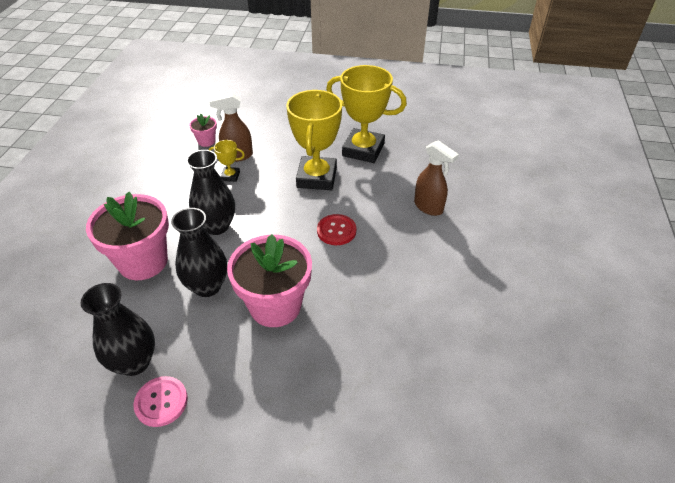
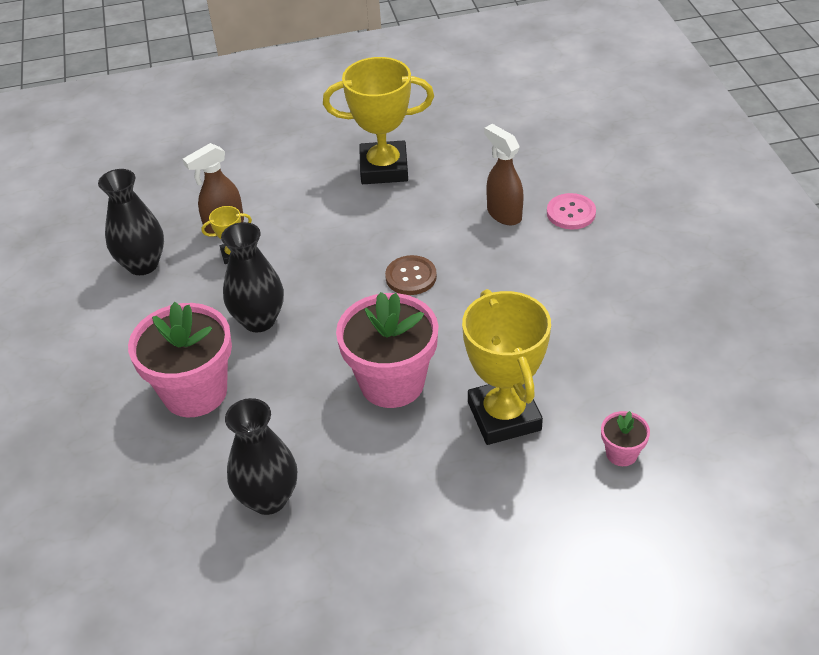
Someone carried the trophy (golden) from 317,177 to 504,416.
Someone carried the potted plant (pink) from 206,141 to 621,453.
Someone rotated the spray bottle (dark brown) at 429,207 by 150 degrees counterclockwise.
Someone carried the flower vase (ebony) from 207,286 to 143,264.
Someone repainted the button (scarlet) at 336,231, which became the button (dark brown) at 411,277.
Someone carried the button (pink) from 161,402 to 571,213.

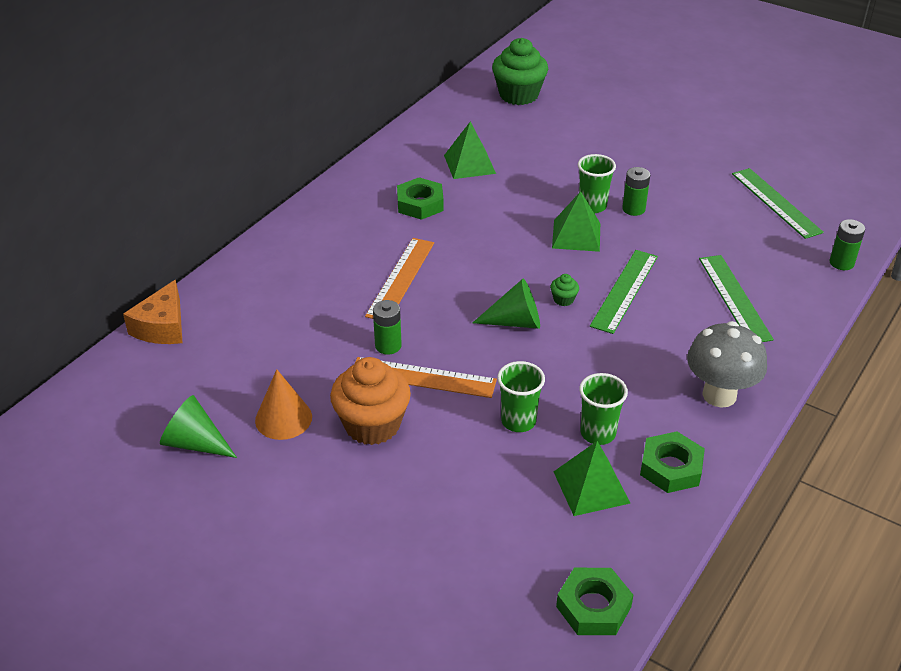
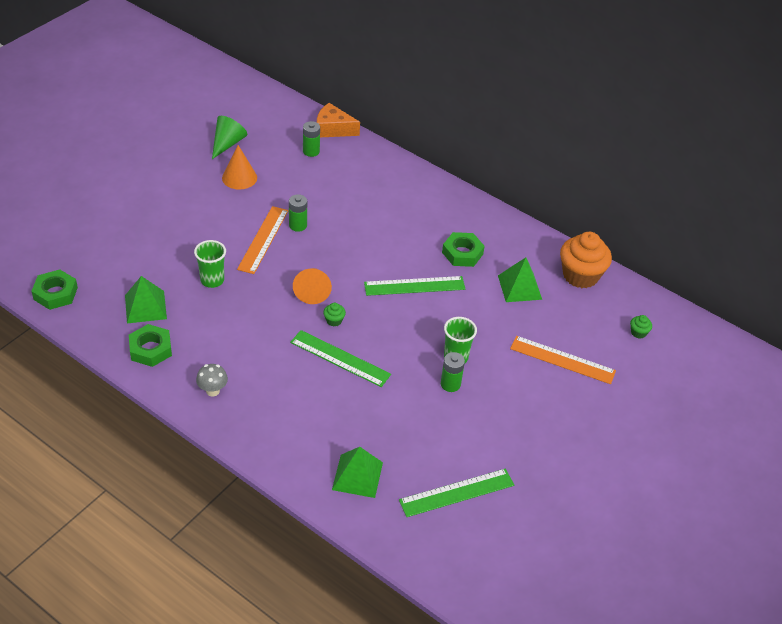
Someone scaled the fairy cake (emerald) at 518,95 by 0.41.
Someone carried the solid pyramid (emerald) from 576,235 to 357,476.
Someone carried the battery (emerald) from 841,263 to 311,151.
Someone carried the ruler (orange) from 401,279 to 562,360.
Someone carried the ruler (emerald) from 735,298 to 414,286.
Someone repainted the cone shape (emerald) at 515,322, which became the cone shape (orange) at 312,290.
Someone scaled the fungus (grey) at 719,395 by 0.54.
Someone carried the fairy cake (orange) from 372,425 to 580,275.
Someone took away the tumbler (emerald) at 598,433.

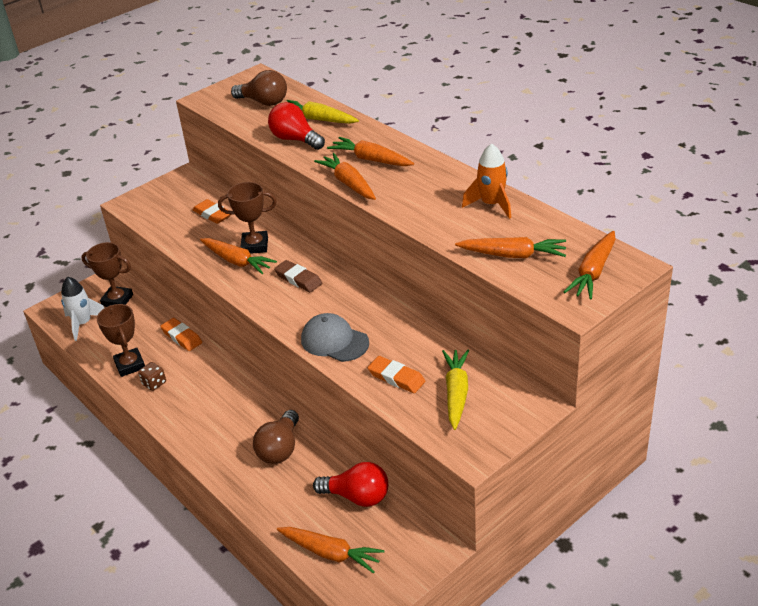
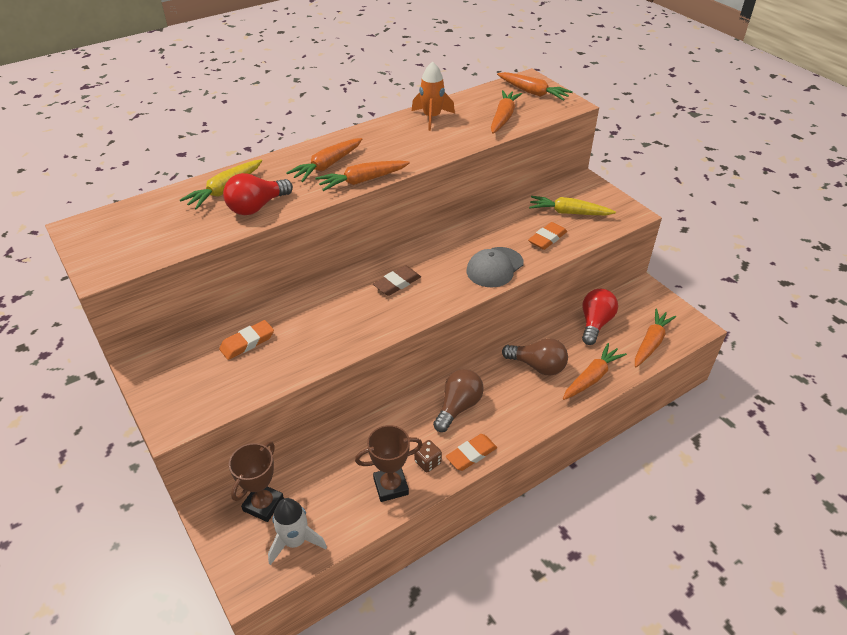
Someone carried the light bulb (dark brown) from 264,102 to 458,407.
Someone took away the trophy (dark brown) at 255,246.
Someone carried the root vegetable (orange) from 237,261 to 592,377.
Someone carried the gum eraser (orange) from 182,337 to 471,454.

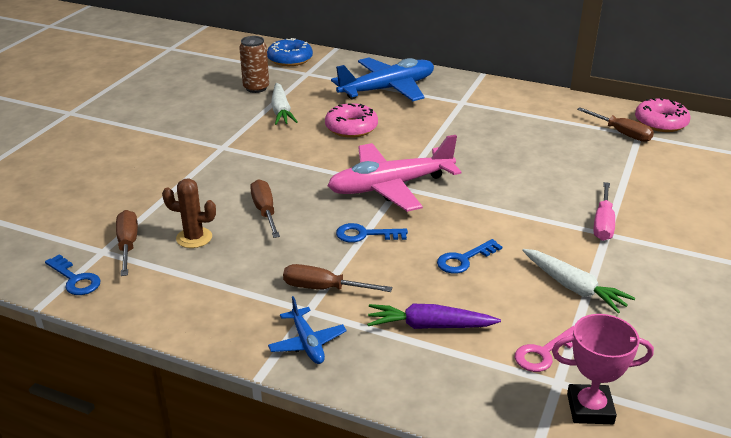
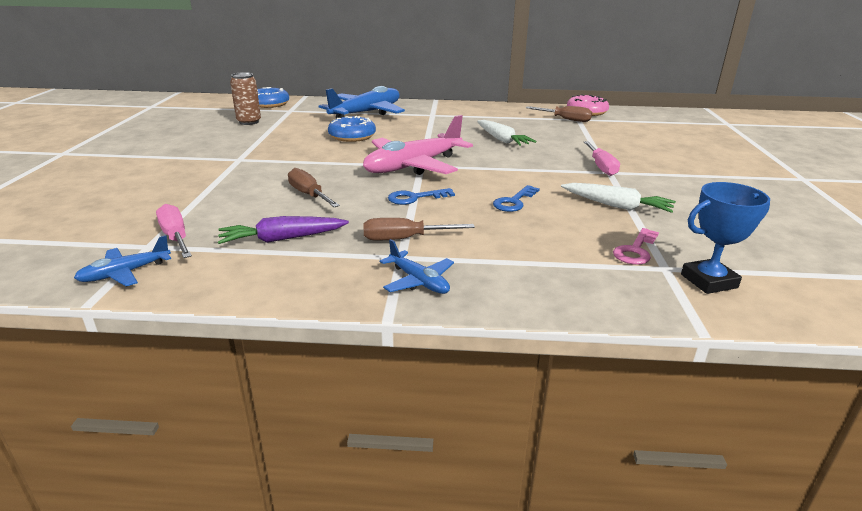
Someone carried the root vegetable (pure white) from 281,111 to 502,140.
Someone repainted the glazed donut (pink) at 351,128, which became the glazed donut (cobalt) at 352,136.
Someone took away the saguaro cactus (dark brown) at 194,238.
Someone repainted the hand screwdriver (dark brown) at 128,244, which became the hand screwdriver (pink) at 175,237.
Someone swapped the latchkey (cobalt) at 75,279 for the aeroplane (cobalt) at 125,273.
Someone carried the root vegetable (royal purple) from 430,326 to 283,239.
Someone repainted the trophy (pink) at 590,408, which became the trophy (cobalt) at 708,281.

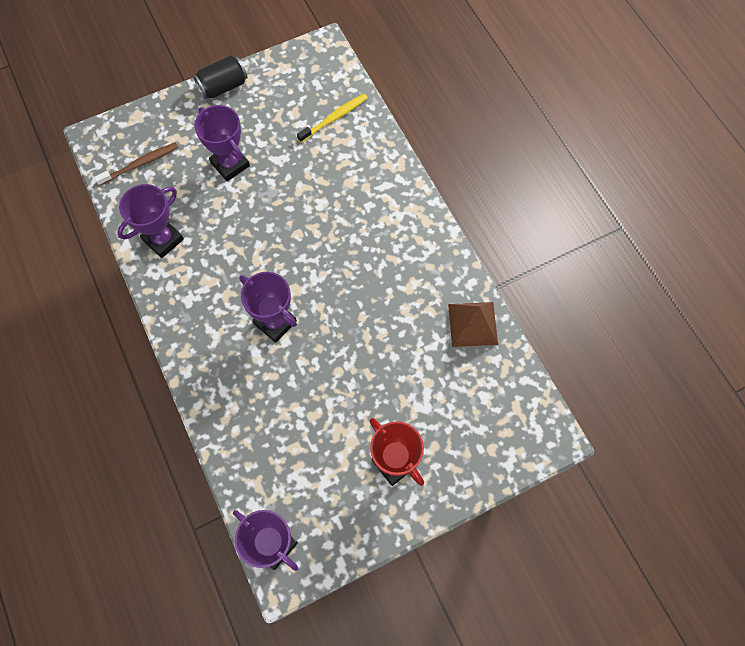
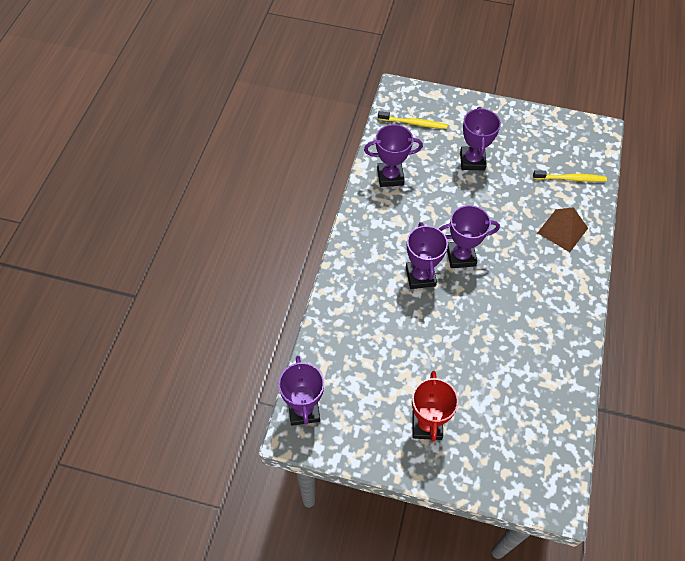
Someone took away the can (ebony) at 223,86.
Someone repainted the toothbrush (dark brown) at 140,164, which became the toothbrush (golden) at 414,123.
Someone carried the solid pyramid (dark brown) from 472,324 to 562,230.
Someone put down the trophy (royal purple) at 461,256.

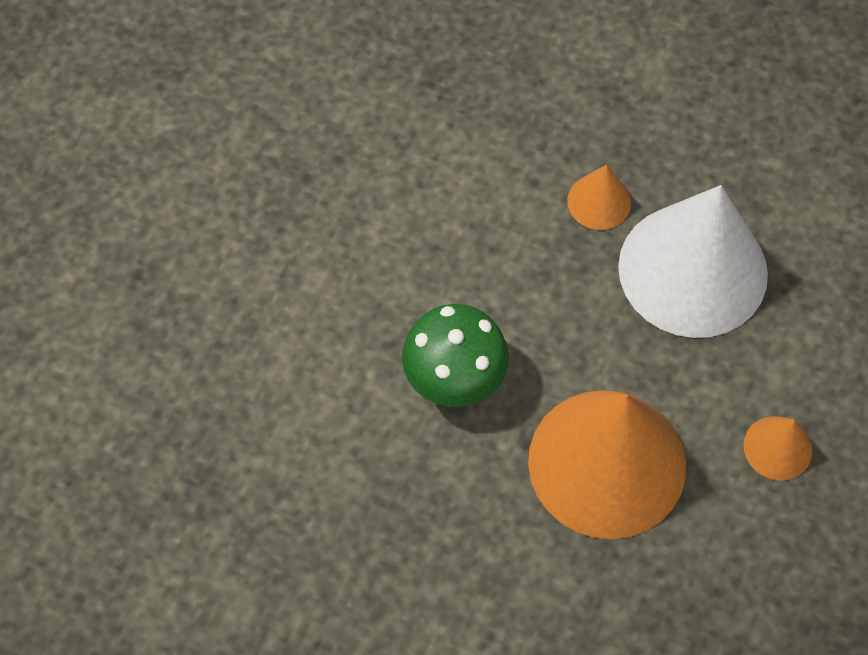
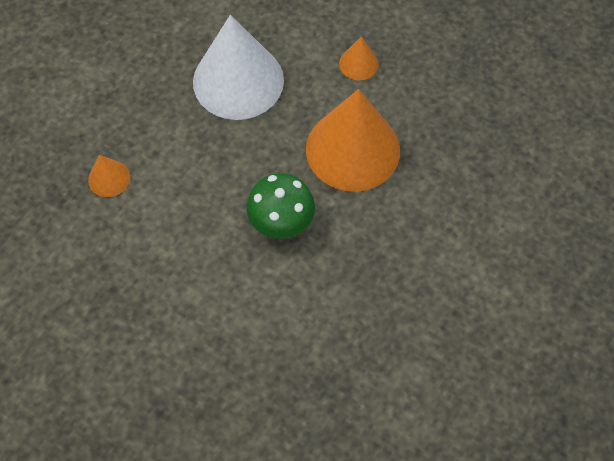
Someone carried the cone shape (orange) from 599,201 to 109,178.

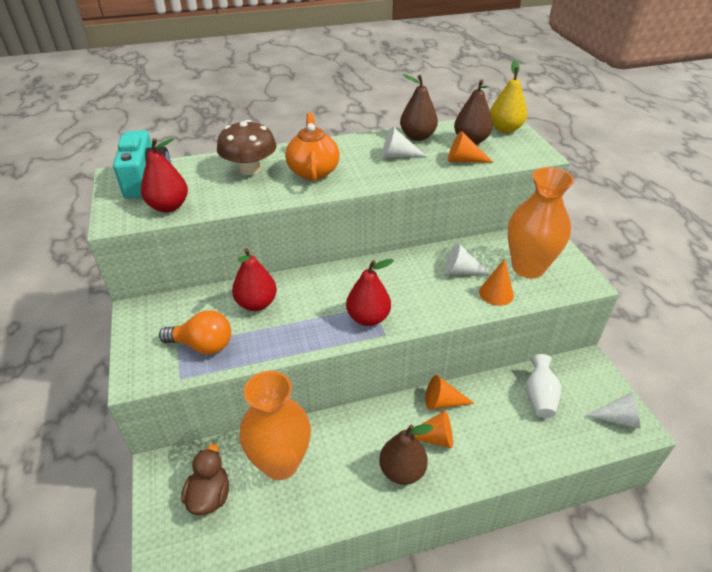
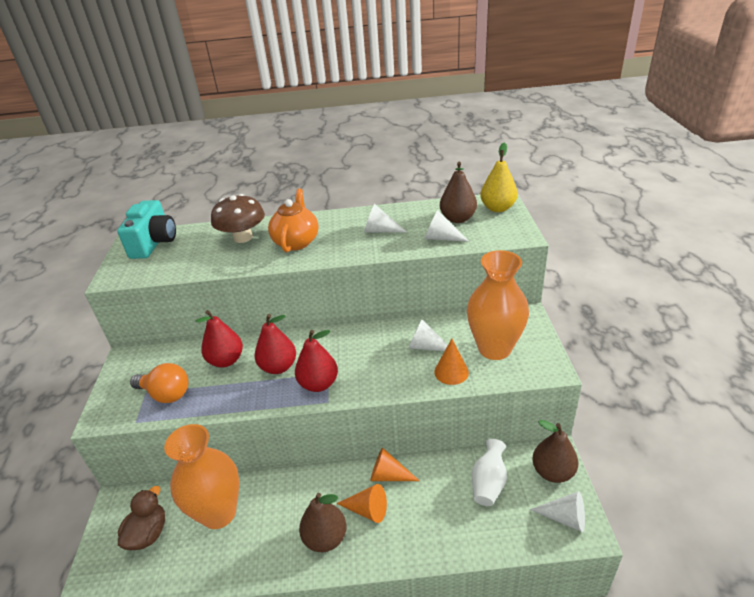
Someone carried the pear fruit (dark brown) from 417,137 to 552,472.
Someone repainted the cone shape (orange) at 464,160, which became the cone shape (pure white) at 441,238.
Someone carried the pear fruit (scarlet) from 168,206 to 278,367.

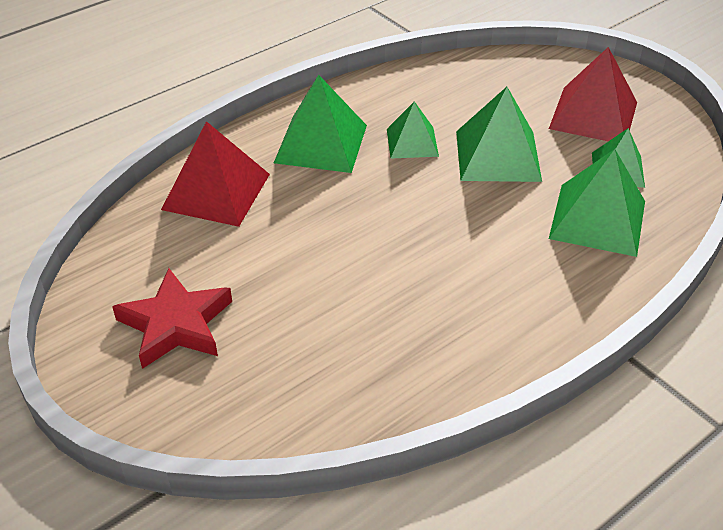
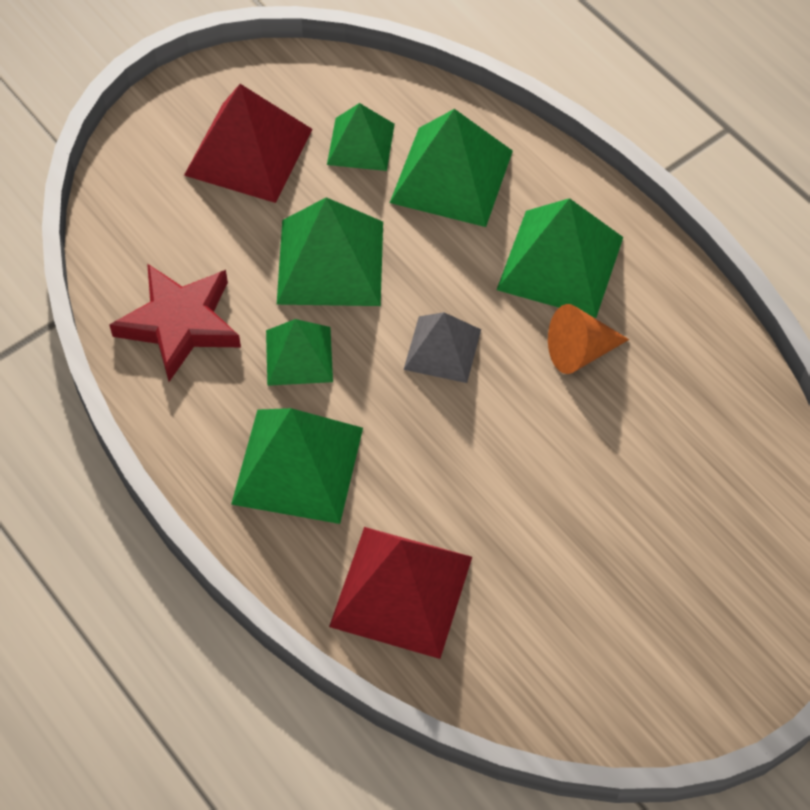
Someone carried the five-pointed star (scarlet) from 176,324 to 180,324.
Someone put down the solid pyramid (emerald) at 560,263.
Someone put down the cone shape (orange) at 580,351.
Someone put down the solid pyramid (grey) at 442,349.

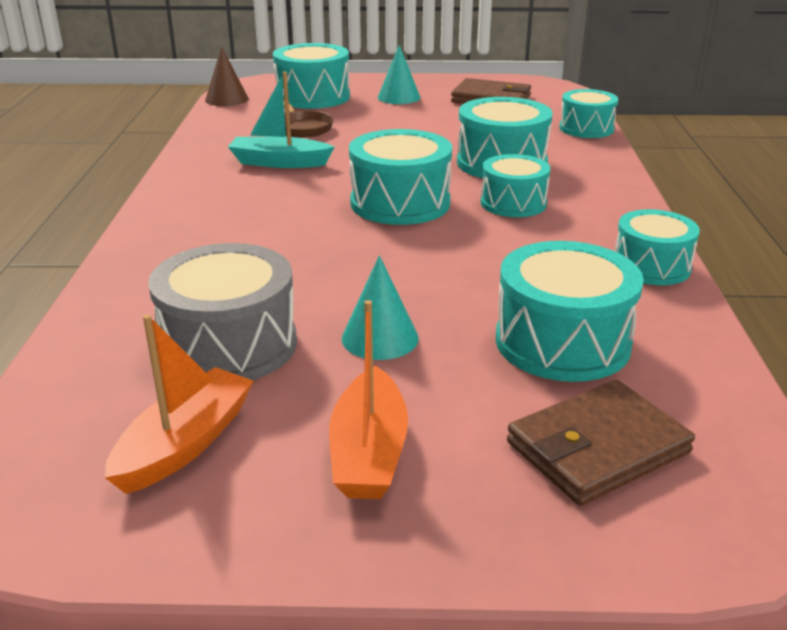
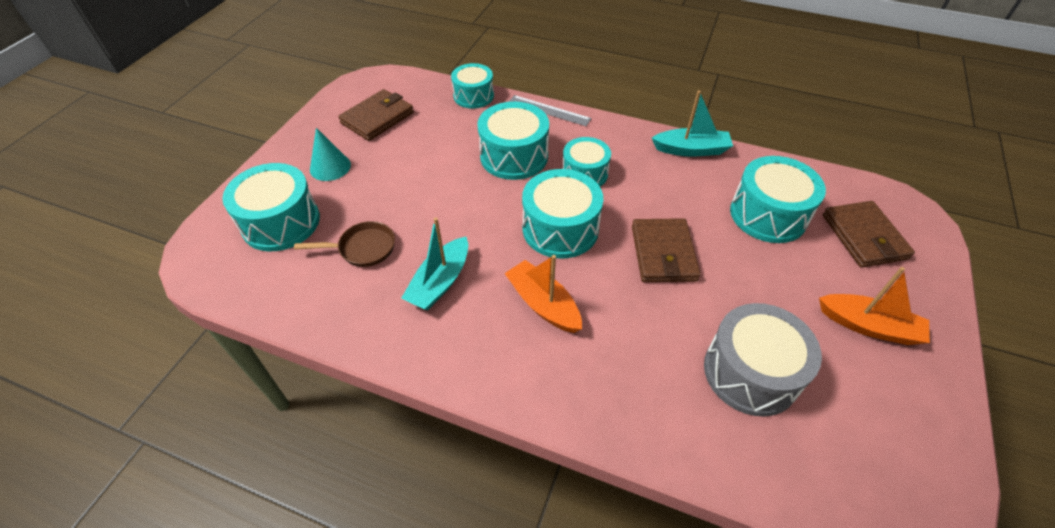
Someone took away the cone shape (dark brown) at 226,99.
Someone swapped the drum (aqua) at 651,266 for the toy boat (aqua) at 691,150.
Someone took away the cone shape (aqua) at 380,338.
Someone carried the toy boat (orange) from 185,444 to 543,304.
Someone put down the ruler (grey) at 549,110.
Someone put down the billfold (dark brown) at 663,253.

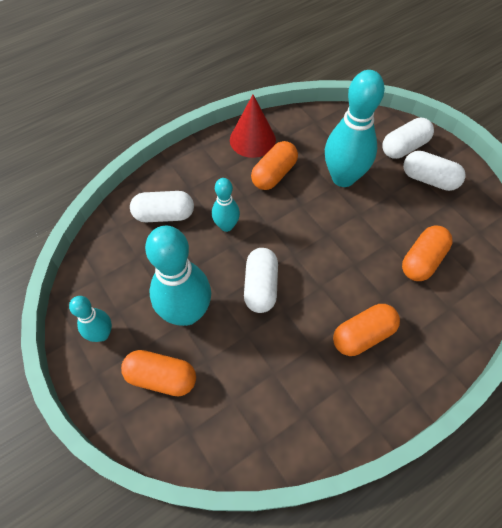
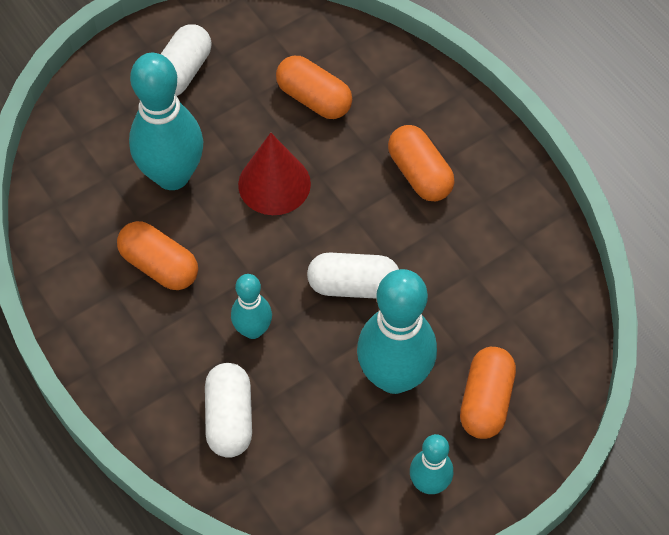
Someone carried the cone shape (scarlet) from 252,139 to 274,184.
Someone took away the pill (pure white) at 404,147.

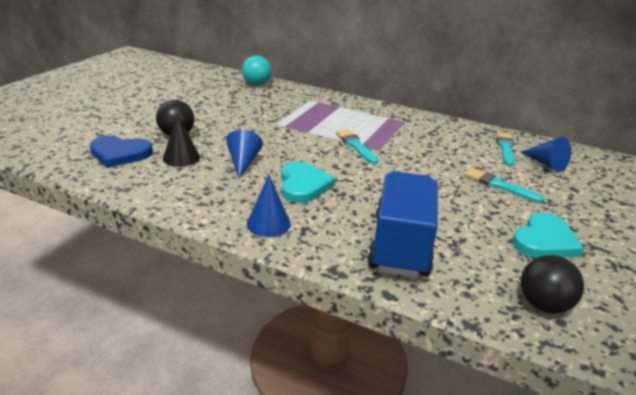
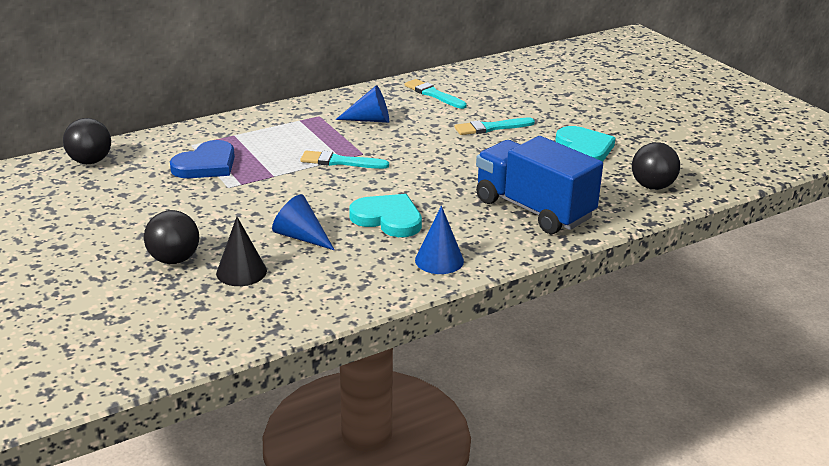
Someone repainted the play ball (aqua) at 256,84, which became the play ball (ebony) at 90,161.
Someone carried the heart (cobalt) from 120,154 to 206,165.
Someone carried the cone shape (cobalt) from 546,164 to 369,120.

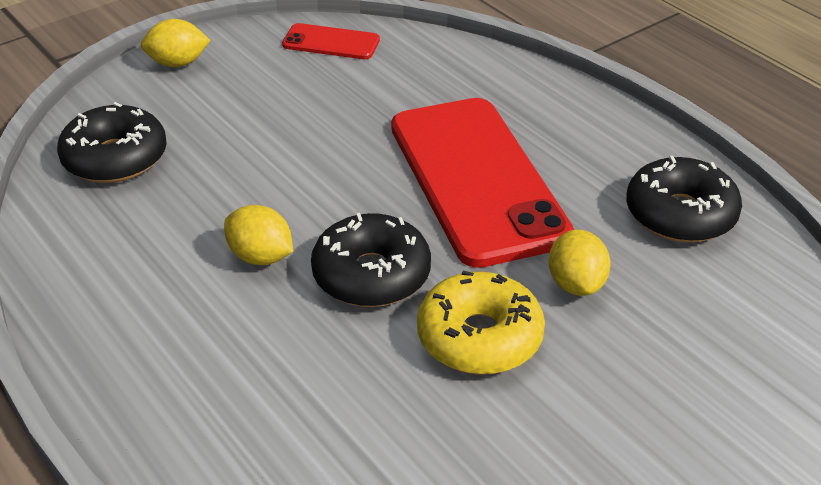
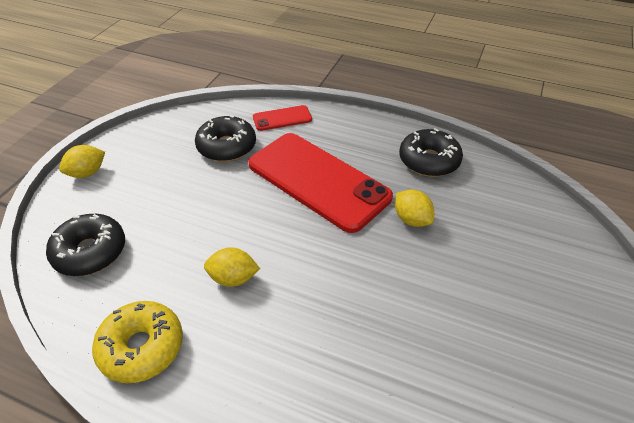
Someone carried the smartphone (scarlet) from 331,43 to 282,118.
Someone carried the glazed donut (ebony) from 371,275 to 226,146.
Someone carried the glazed donut (golden) from 479,337 to 141,347.

